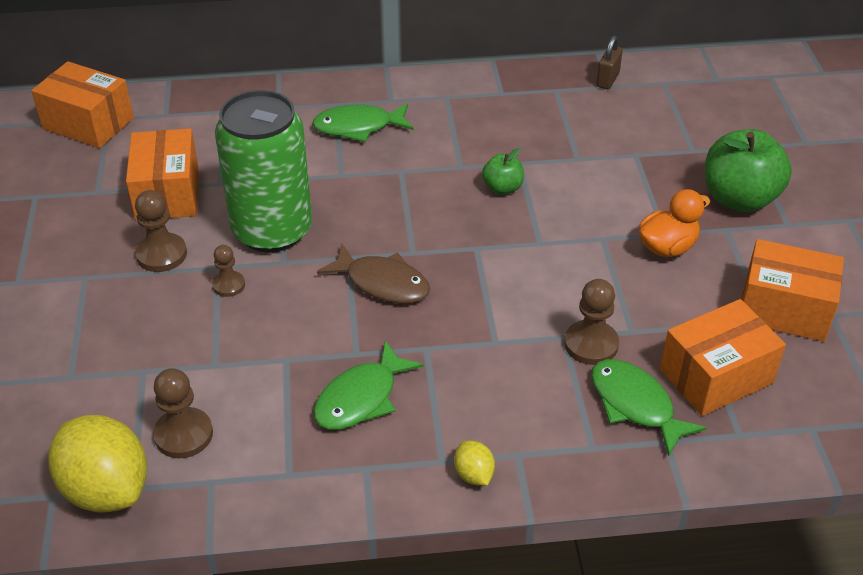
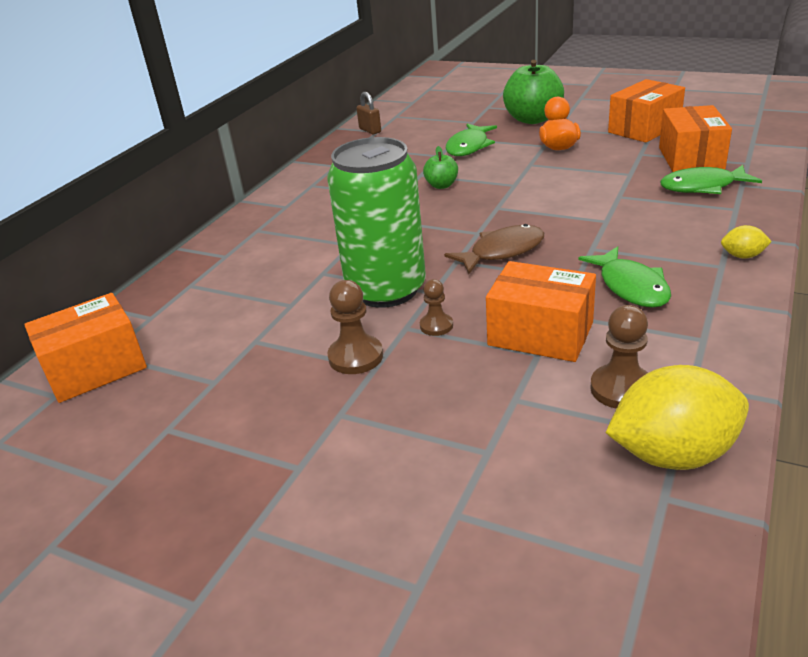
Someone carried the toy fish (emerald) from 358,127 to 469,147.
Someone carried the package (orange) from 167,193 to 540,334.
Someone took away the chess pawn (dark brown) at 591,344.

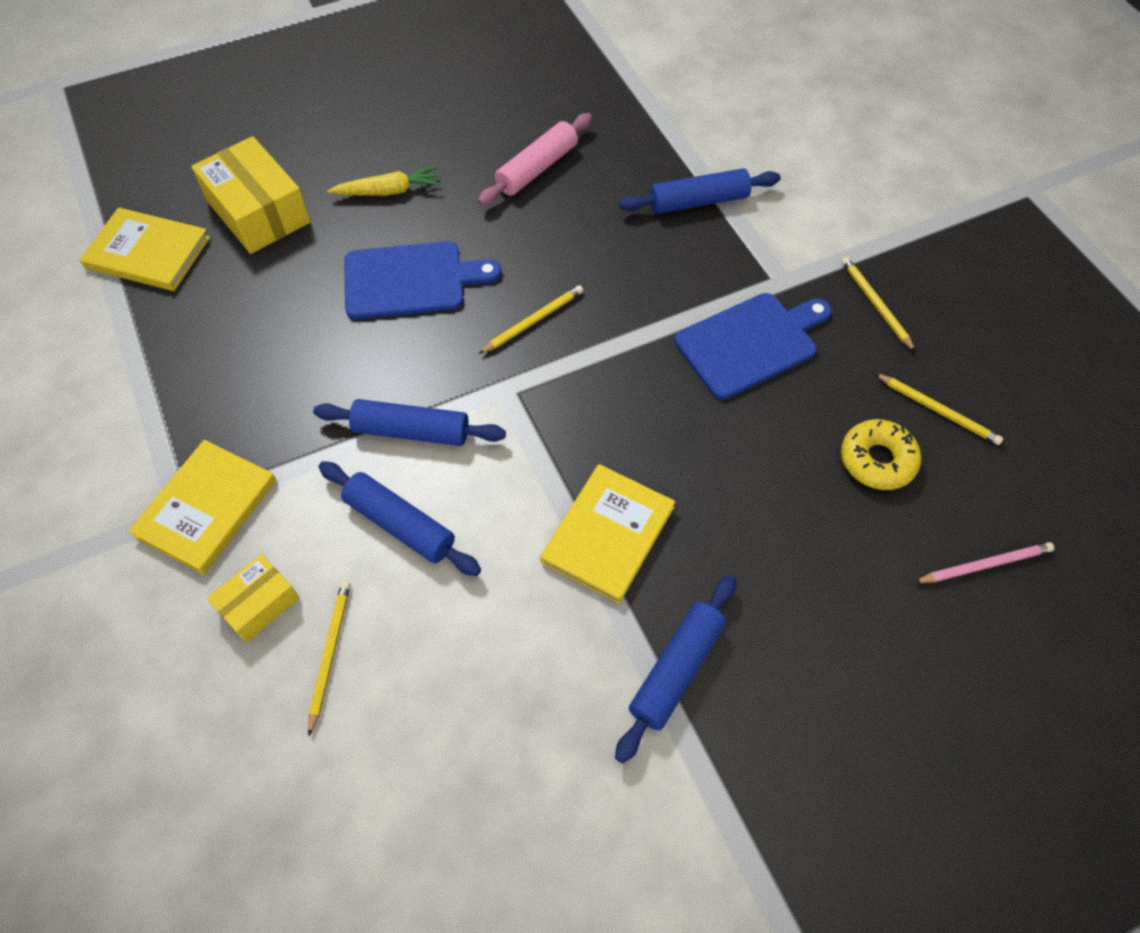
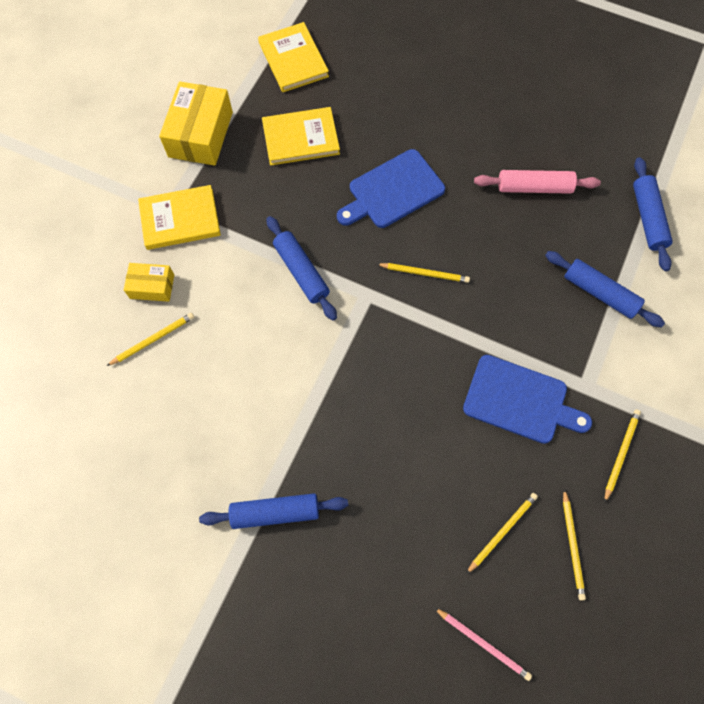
Someone carried the package (golden) from 258,211 to 201,134.
Someone took away the root vegetable (golden) at 389,191.
Someone rotated the chopping board (cobalt) at 410,280 by 105 degrees clockwise.
Someone swapped the glazed donut (golden) at 877,460 for the wooden pencil (golden) at 502,532.
Someone carried the rolling pin (cobalt) from 400,525 to 647,218.
Someone carried the hardcover (golden) from 608,534 to 301,138.

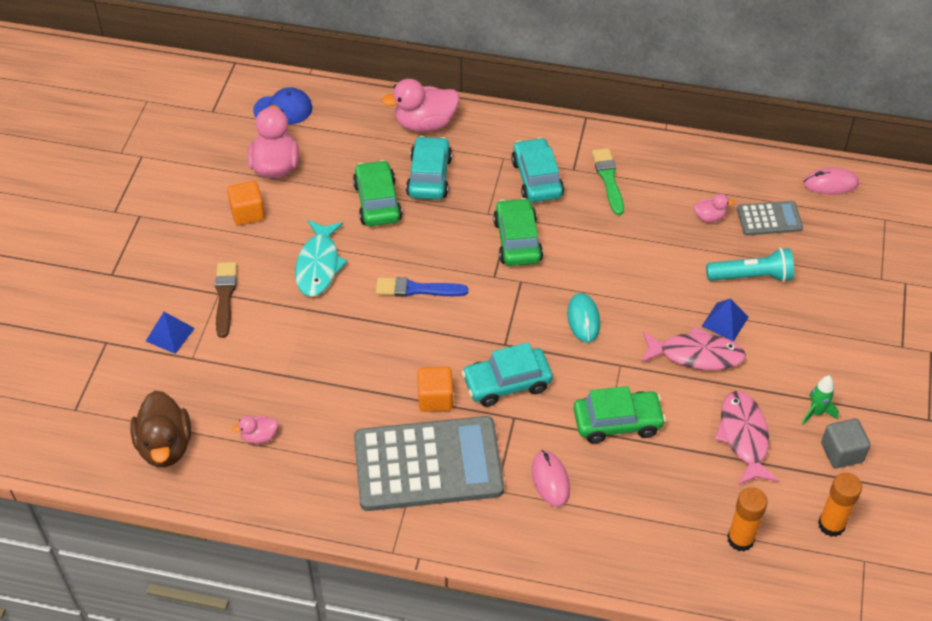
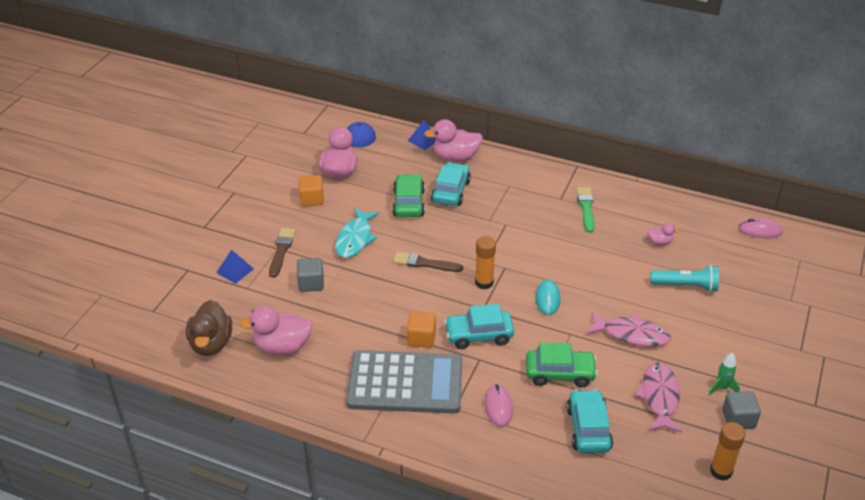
Someone carried the car (aqua) from 537,178 to 588,428.
Someone took away the car (emerald) at 517,240.
Someone took away the pocket calculator (grey) at 769,219.
Someone repainted the brush (cobalt) at 417,289, which became the brush (dark brown) at 424,263.
Someone carried the solid pyramid (cobalt) from 725,321 to 423,140.
Someone scaled the rubber duck (pink) at 259,436 by 2.03.
Someone carried the stick of glue (orange) from 740,539 to 484,282.
Someone put down the solid cube (grey) at 311,283.

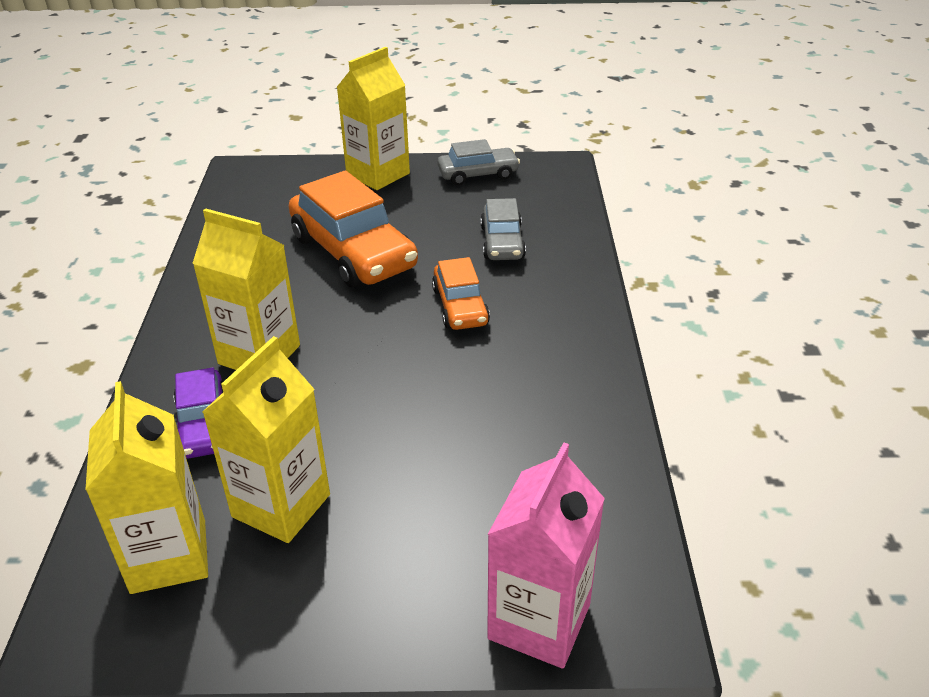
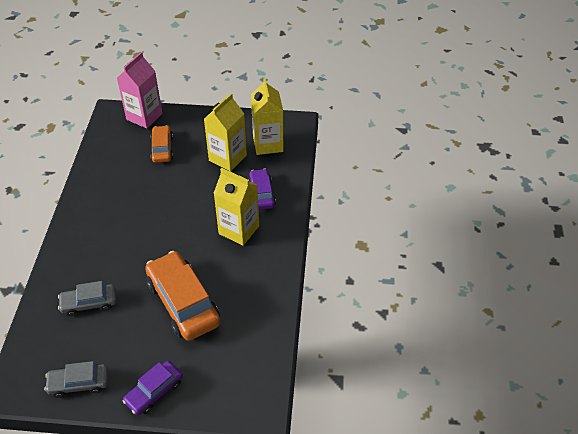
Someone swapped the juice carton (golden) at 378,174 for the car (royal purple) at 154,391.
Someone rotated the car (grey) at 502,242 by 105 degrees counterclockwise.
Someone carried the car (orange) from 460,306 to 162,149.

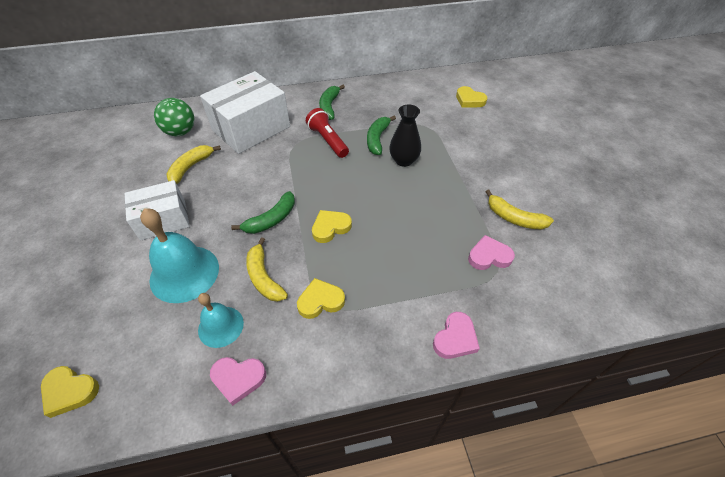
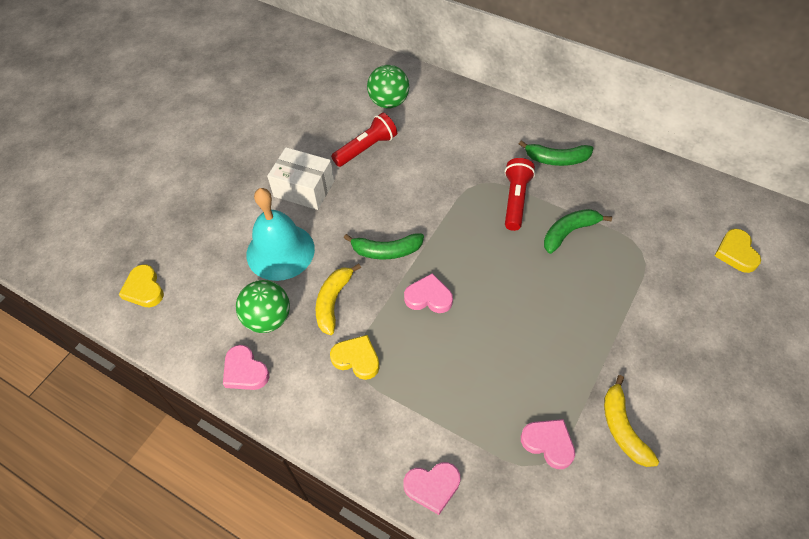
Someone took away the package (pure white) at 251,128.
Someone rotated the banana (emerald) at 329,107 by 135 degrees counterclockwise.
Someone took away the flower vase (ebony) at 404,160.
Someone swapped the banana (golden) at 191,167 for the pocket torch (scarlet) at 366,148.
Someone repainted the heart (golden) at 330,227, which became the heart (pink) at 428,297.
Someone swapped the school bell (aqua) at 221,326 for the play ball (emerald) at 268,319.

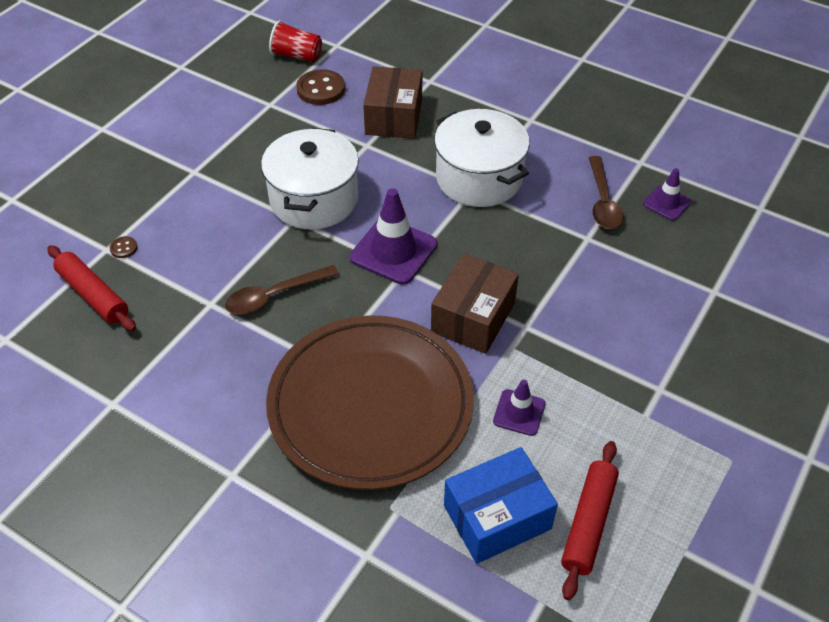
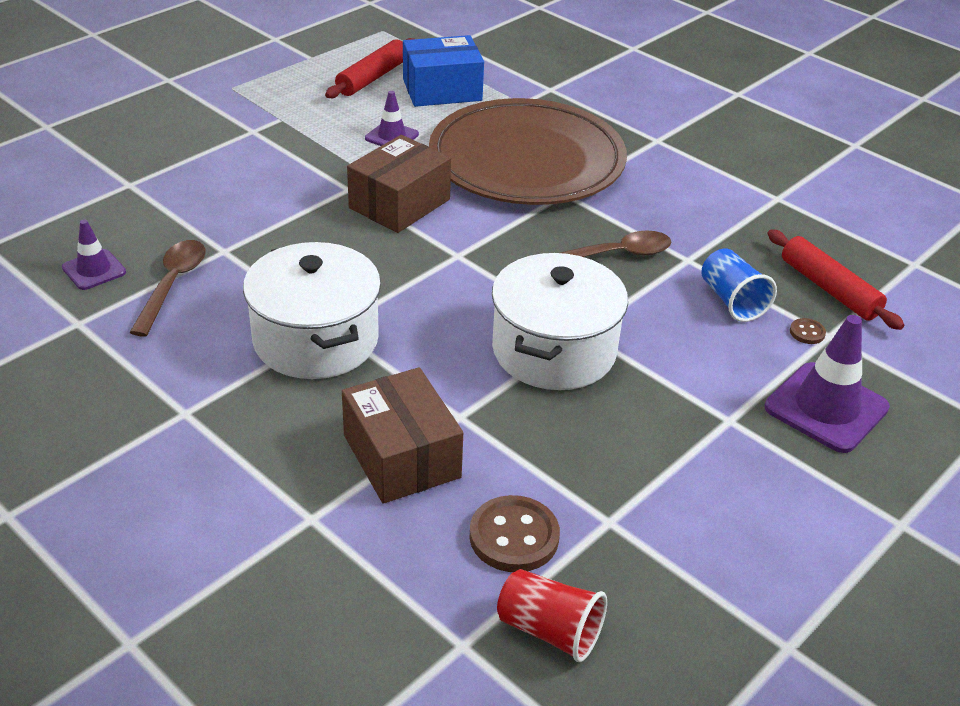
Someone rotated the package (dark brown) at 394,117 by 45 degrees counterclockwise.
Someone carried the safety cone (royal purple) from 393,251 to 826,407.
Someone put down the tumbler (cobalt) at 732,301.

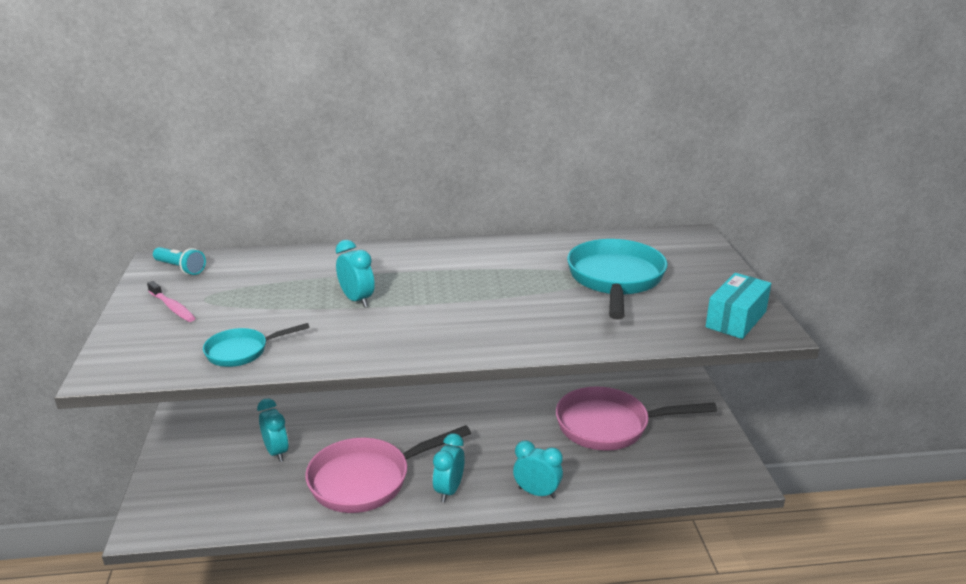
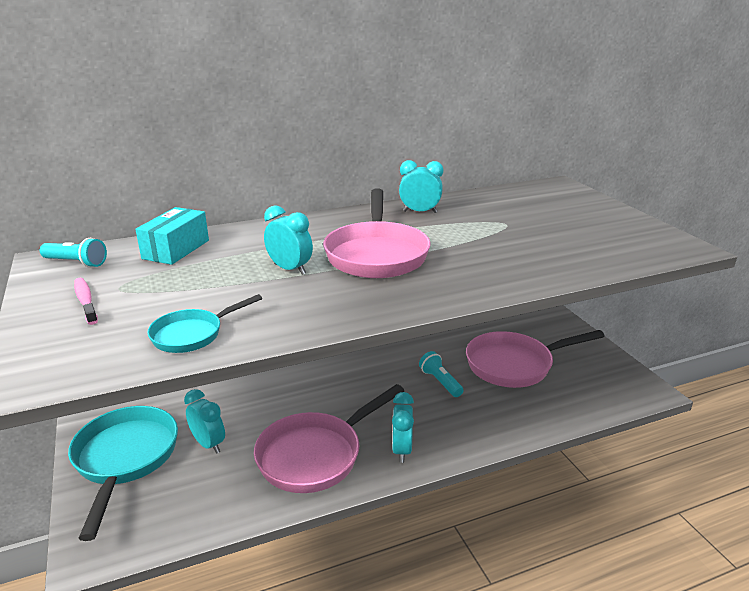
Someone carried the pan (aqua) from 615,280 to 125,459.
Someone carried the package (aqua) from 736,319 to 176,249.
Someone rotated the toothbrush (pink) at 172,307 by 150 degrees counterclockwise.
Someone carried the clock (aqua) from 537,493 to 420,212.
Someone put down the pan (pink) at 377,254.
Someone put down the pocket torch (aqua) at 440,382.

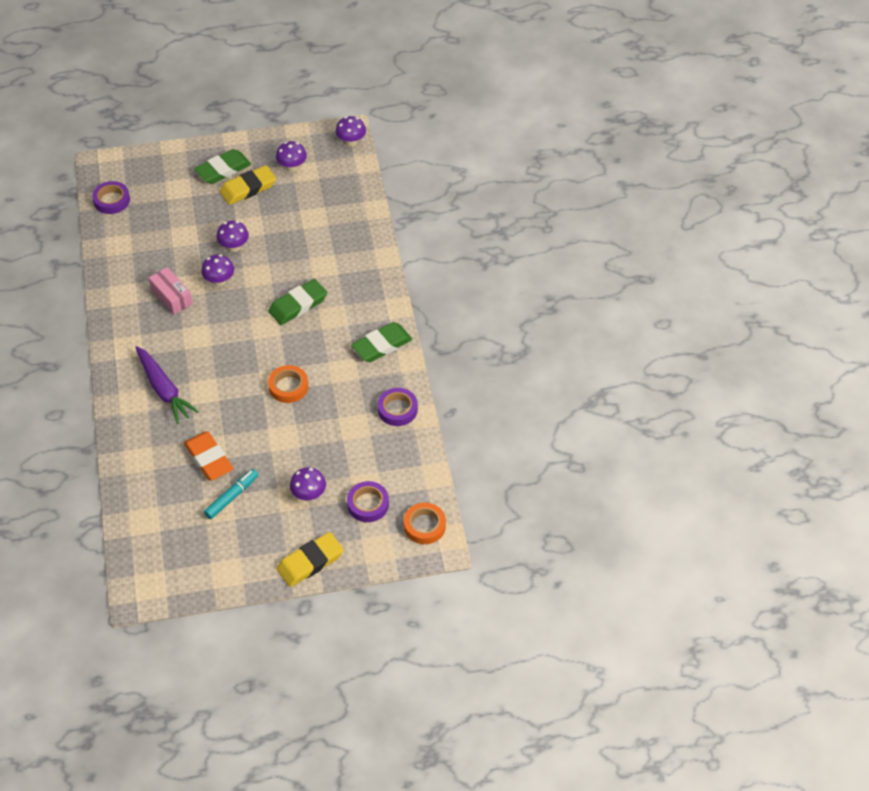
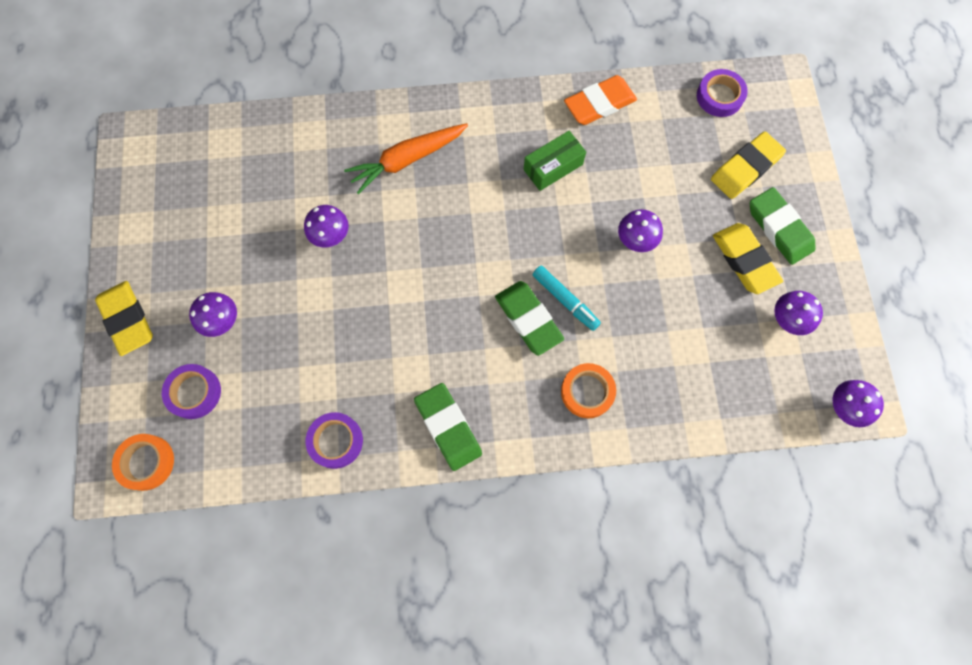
Someone carried the fungus (royal purple) from 219,281 to 331,236.
Someone repainted the package (pink) at 171,297, which became the package (emerald) at 553,167.
Someone repainted the root vegetable (royal purple) at 164,390, which became the root vegetable (orange) at 407,160.
Someone carried the tape (orange) from 288,387 to 587,392.
Someone carried the gum eraser (orange) from 209,458 to 599,104.
Someone carried the marker pen (aqua) from 232,497 to 565,300.
Someone put down the gum eraser (golden) at 745,168.

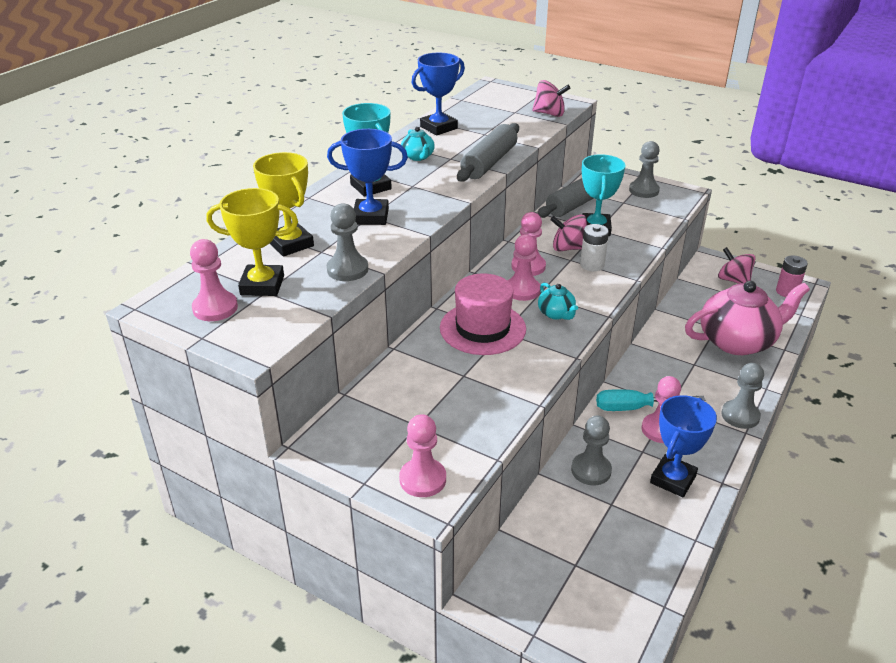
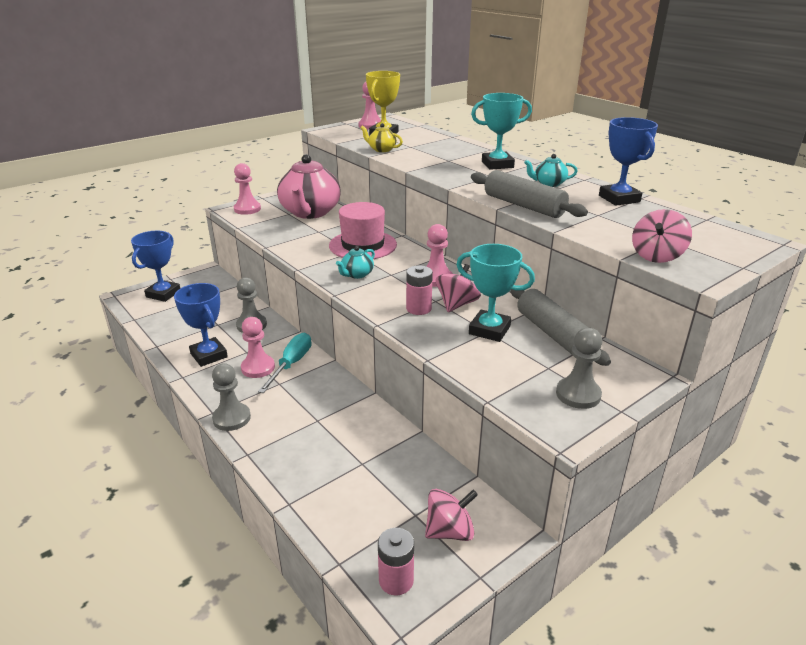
Someone carried the trophy (cobalt) from 371,216 to 163,294.
Someone took away the trophy (golden) at 290,244.
Someone swapped the chess pawn (grey) at 347,269 for the tea pot (golden) at 381,149.
Someone repainted the battery (pure white) at 592,265, which became the battery (pink) at 418,309.
Someone took away the chess pawn (pink) at 522,290.
Someone carried the tea pot (pink) from 737,341 to 310,212.
Someone rotated the tea pot (aqua) at 556,314 by 45 degrees counterclockwise.

